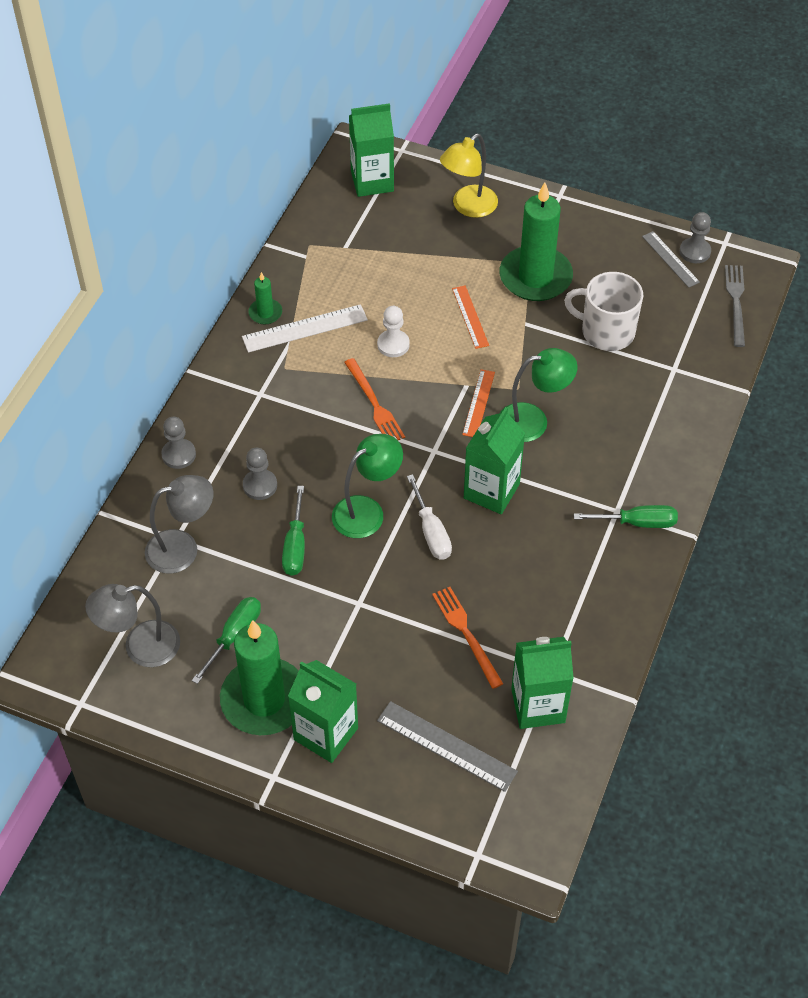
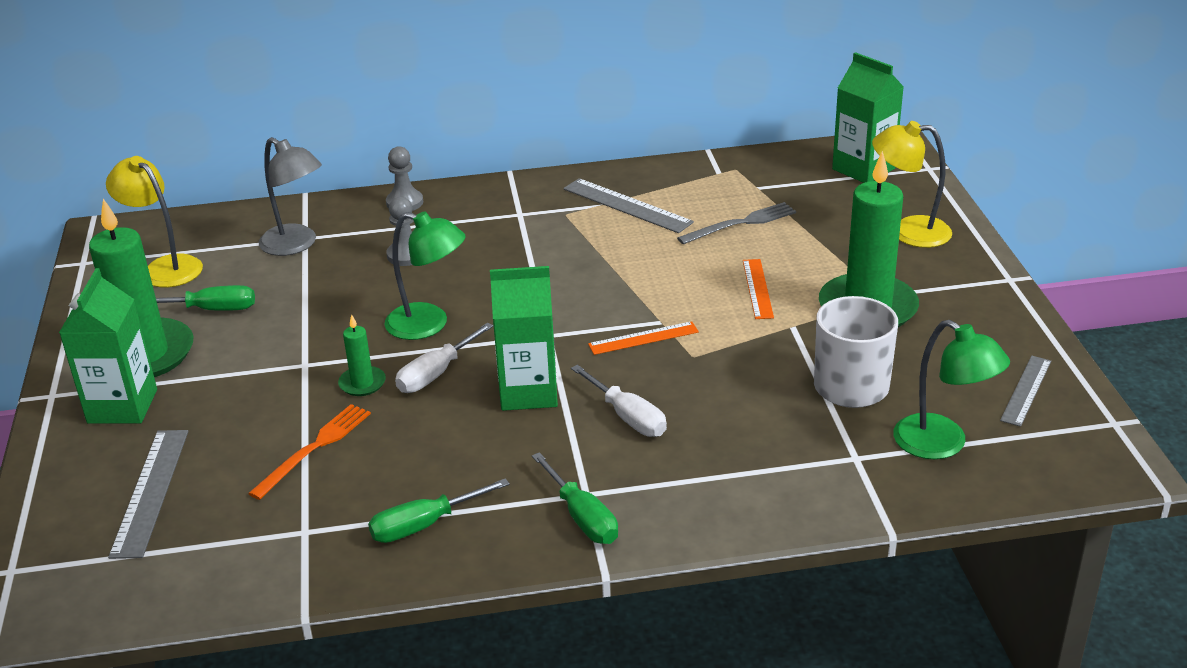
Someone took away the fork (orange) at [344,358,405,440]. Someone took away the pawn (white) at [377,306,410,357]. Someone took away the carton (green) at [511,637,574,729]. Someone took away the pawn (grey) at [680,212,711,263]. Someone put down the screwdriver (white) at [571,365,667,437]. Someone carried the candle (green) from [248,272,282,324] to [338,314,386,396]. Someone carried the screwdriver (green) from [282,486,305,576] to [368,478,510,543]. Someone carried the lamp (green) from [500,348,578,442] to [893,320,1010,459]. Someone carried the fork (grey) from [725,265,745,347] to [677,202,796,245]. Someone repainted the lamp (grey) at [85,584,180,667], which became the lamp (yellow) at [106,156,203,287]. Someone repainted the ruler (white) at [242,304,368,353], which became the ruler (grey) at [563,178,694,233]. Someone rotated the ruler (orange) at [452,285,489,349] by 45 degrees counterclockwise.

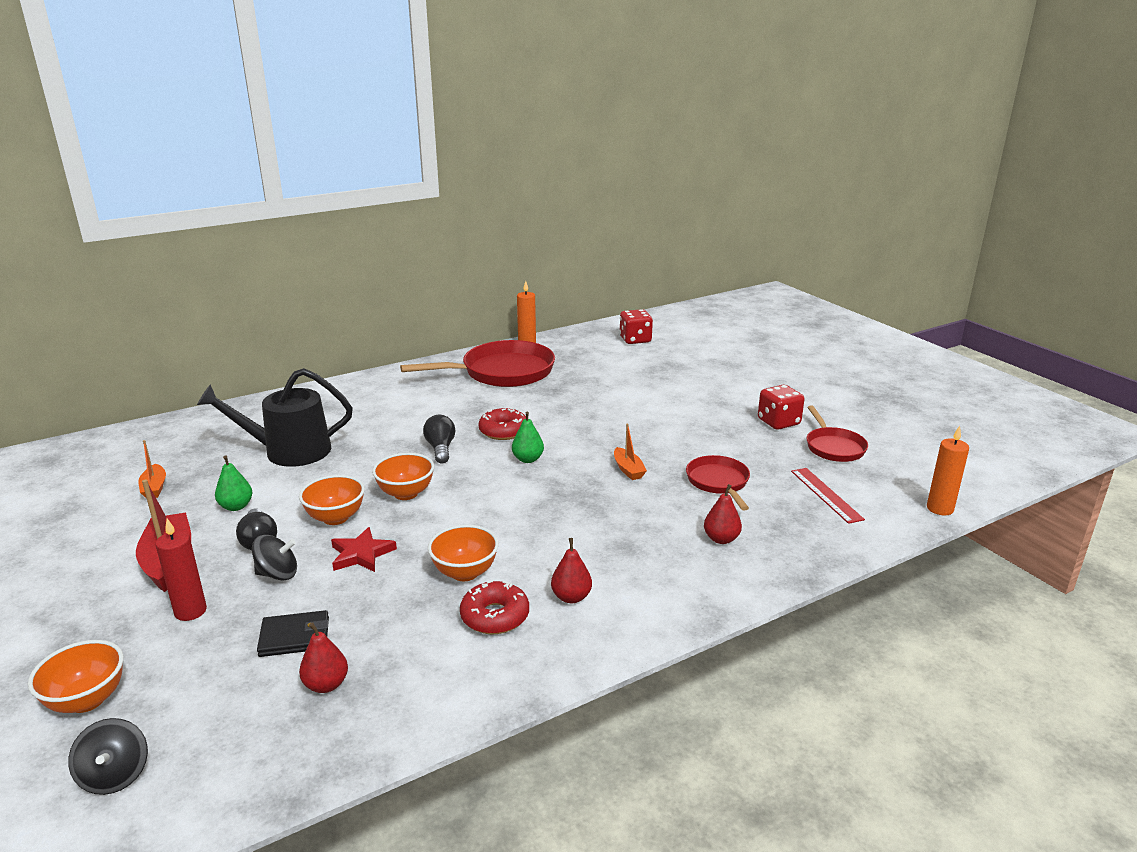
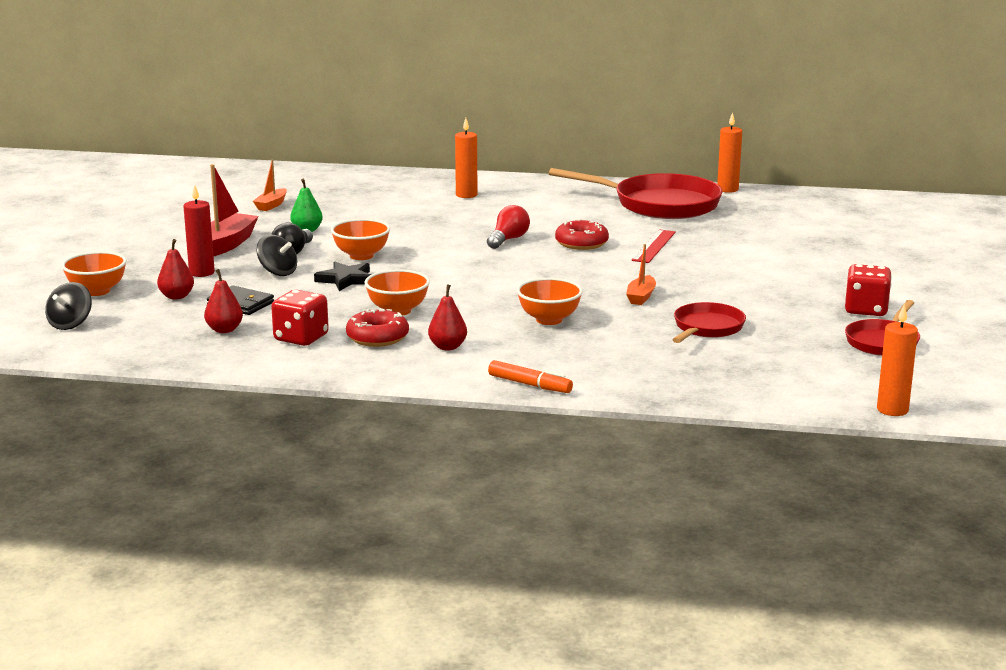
Someone took away the watering can (black) at [197,368,353,467]. Someone took away the pear (green) at [512,411,544,463]. Someone put down the candle (orange) at [455,118,478,198]. Someone put down the marker (orange) at [488,360,573,393]. Someone carried the bowl (orange) from [372,453,434,500] to [517,278,583,325]. Someone carried the dice (red) from [619,309,653,344] to [271,290,329,346]. Someone carried the pear (red) from [704,484,742,544] to [157,239,194,300]. Someone carried the ruler (red) from [791,468,865,524] to [632,229,676,263]. Someone repainted the star (red) at [331,527,397,572], which became the star (black) at [314,261,371,291]. Someone repainted the light bulb (black) at [423,415,455,463], which became the light bulb (red) at [487,205,530,249].

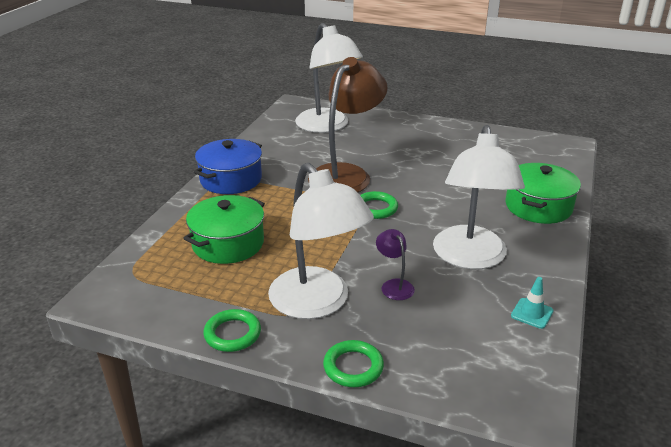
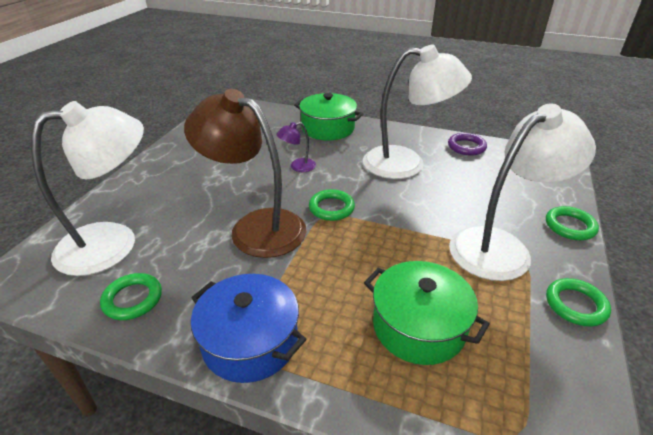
Someone put down the ring (green) at [100,273,162,320]. Someone carried the lamp (purple) from [376,229,415,300] to [276,122,316,172]. Someone swapped the traffic cone (turquoise) at [511,277,554,329] for the ring (purple) at [448,133,487,156].

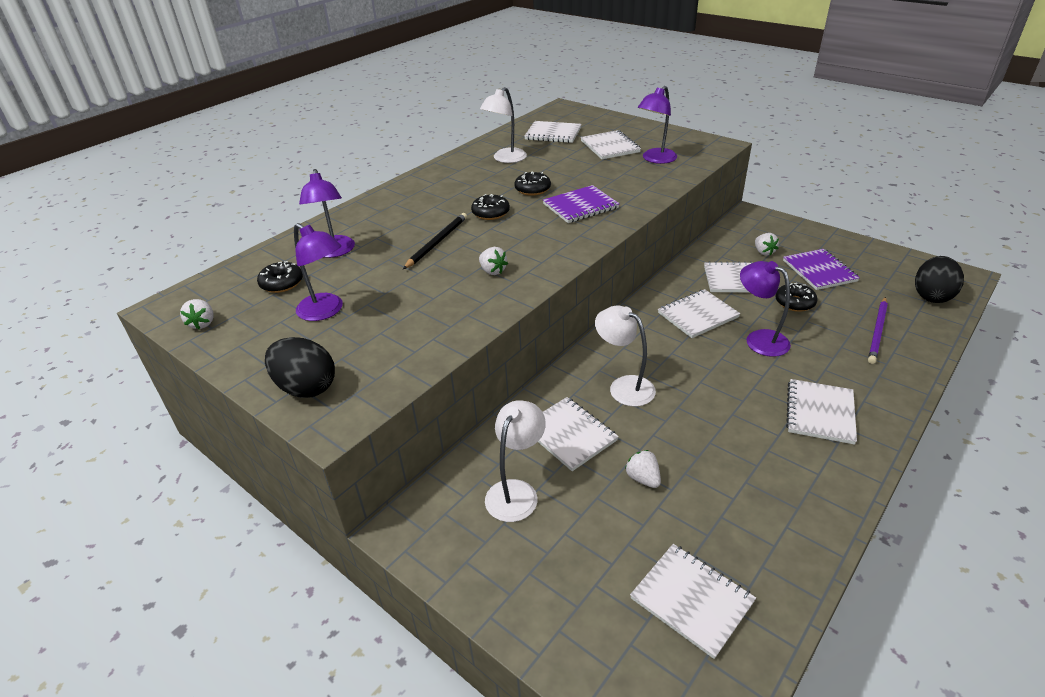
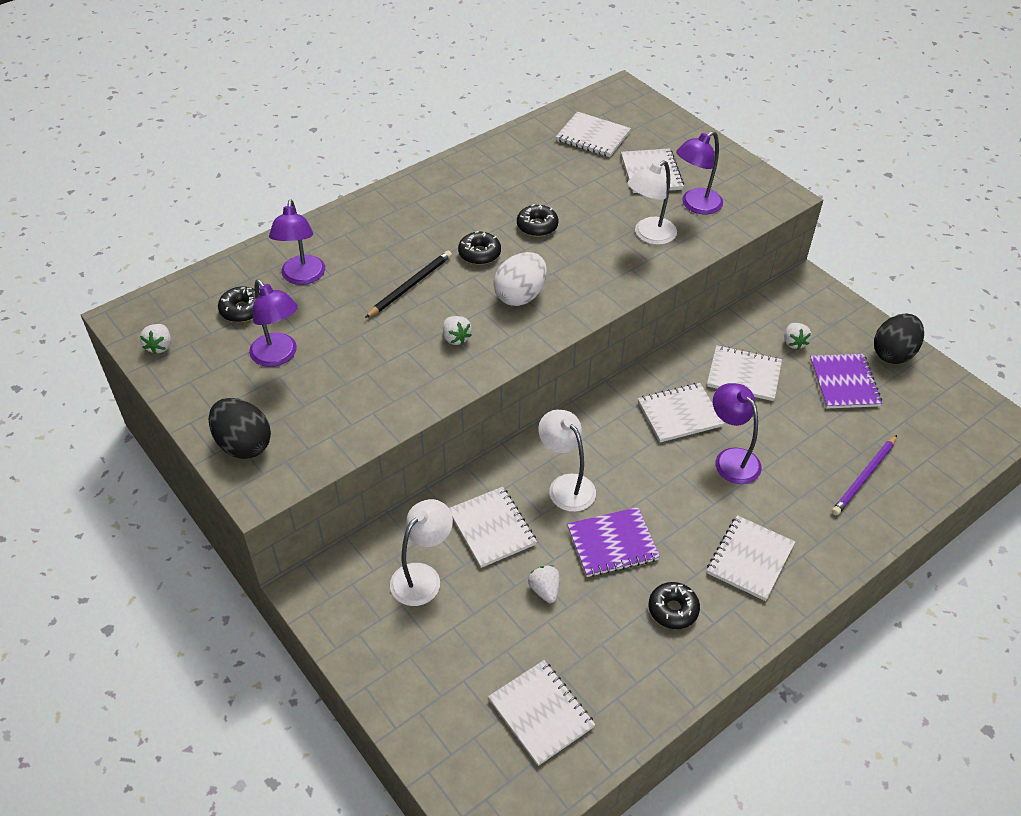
Someone put down the egg (white) at [493,252,547,306]. Someone carried the lamp (white) from [480,87,527,163] to [627,160,677,245]. Someone carried the notebook (purple) from [543,185,620,223] to [567,507,660,577]. Someone carried the donut (black) from [776,283,817,312] to [649,582,700,629]. Someone carried the egg (black) from [915,256,964,303] to [874,313,924,364].

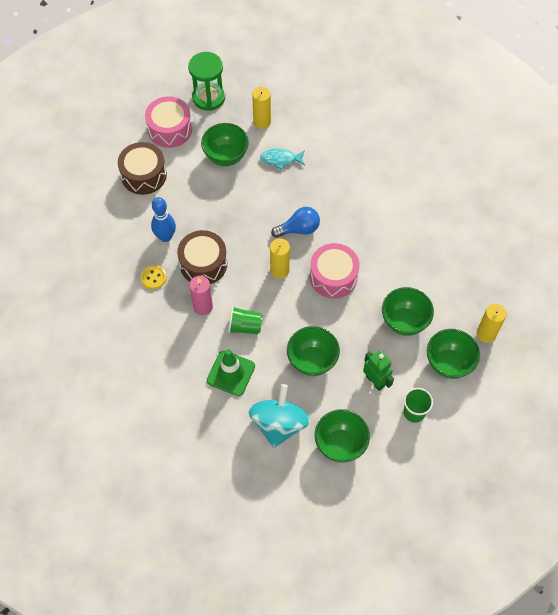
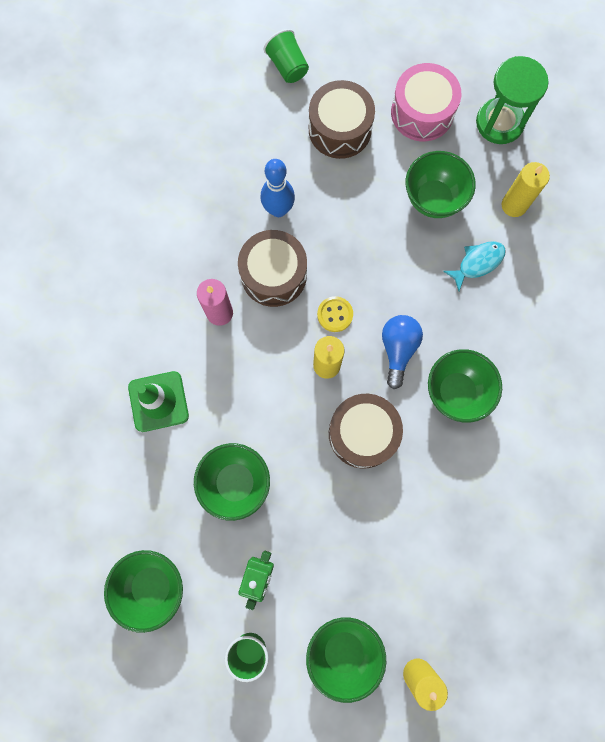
Someone took away the spinning top (turquoise) at [249,384,310,448]. Someone carried the button (yellow) from [141,265,167,289] to [317,296,353,332]. Someone carried the cup (green) from [228,306,263,334] to [264,29,309,83]. Someone carried the bowl (green) from [382,287,434,336] to [428,349,502,423]. Someone repainted the drum (pink) at [310,243,360,299], which became the drum (brown) at [329,394,403,469]. Someone rotated the fish (turquoise) at [260,149,305,170] by 90 degrees clockwise. Someone rotated the light bulb (blue) at [271,207,320,238] by 120 degrees counterclockwise.

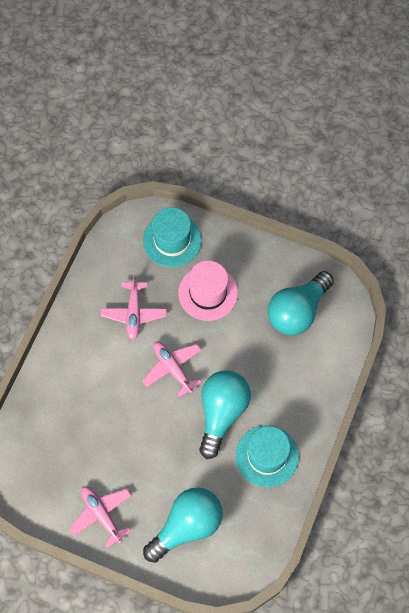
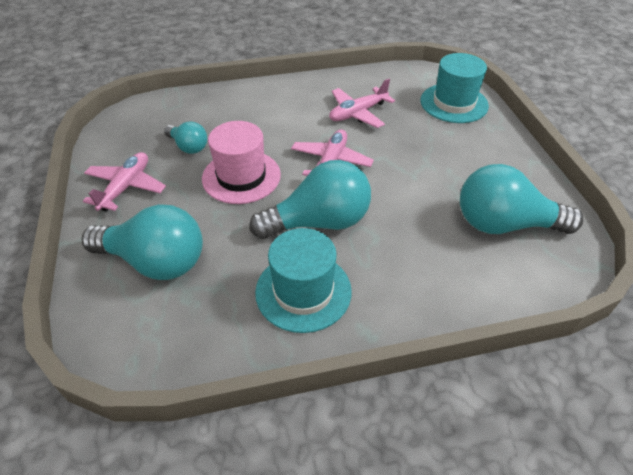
Someone put down the light bulb (turquoise) at [164,121,207,154]. Someone carried the hat (pink) from [178,261,238,321] to [202,121,281,204].

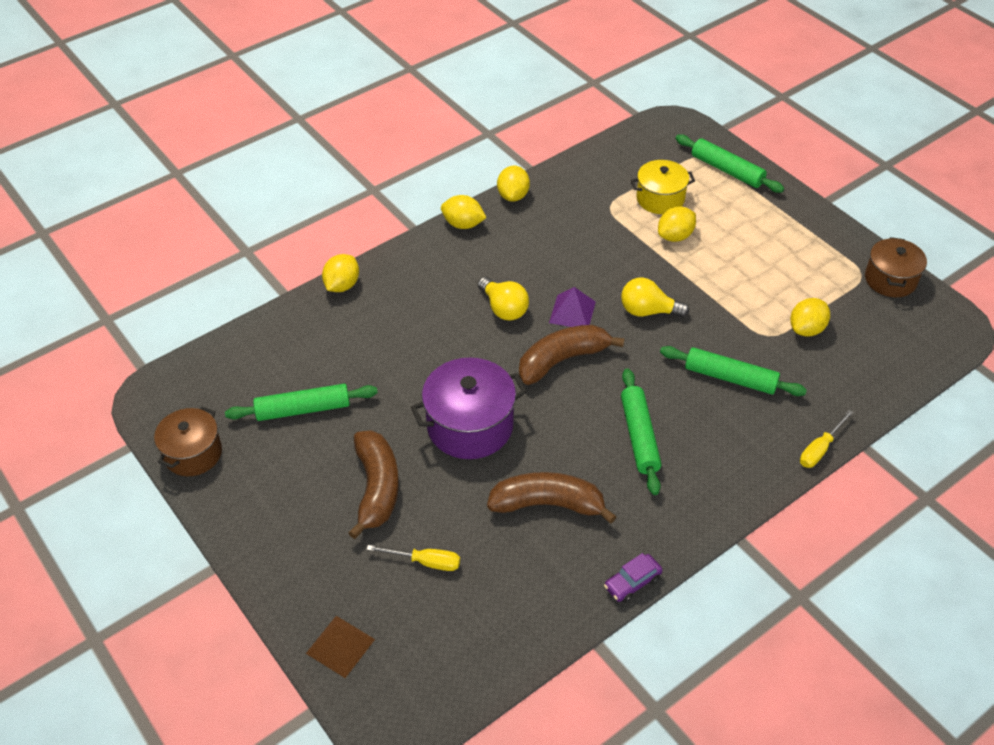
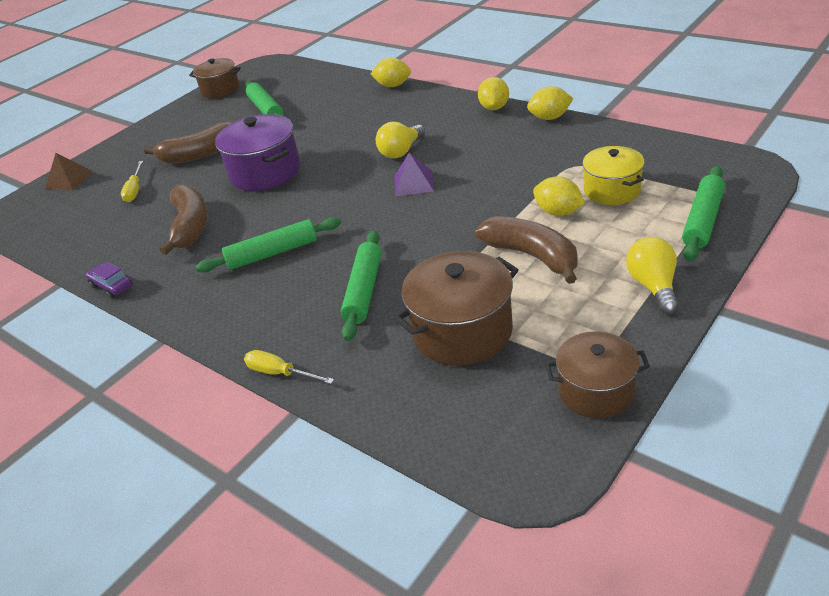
Someone carried the banana (brown) from [519,325,624,385] to [475,216,577,284]. Someone carried the light bulb (yellow) from [621,278,689,318] to [626,237,679,314]. Someone swapped the lemon (yellow) at [790,298,830,337] for the pot (brown) at [394,251,518,366].

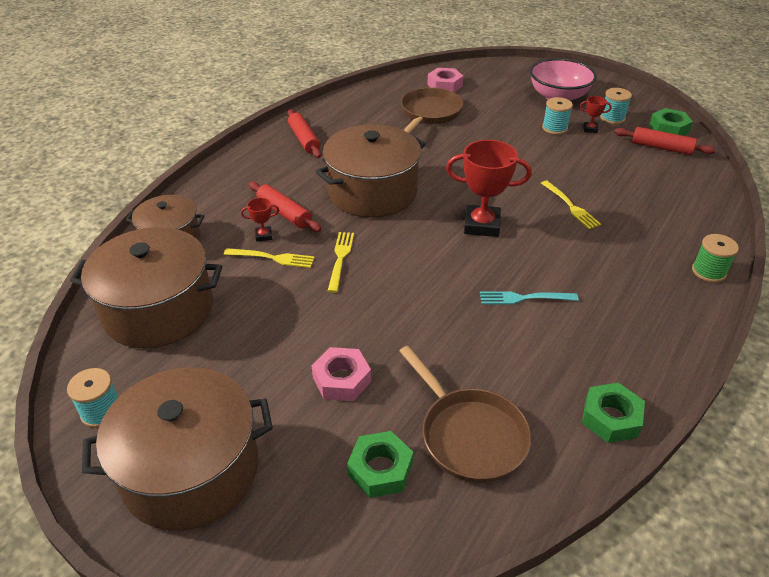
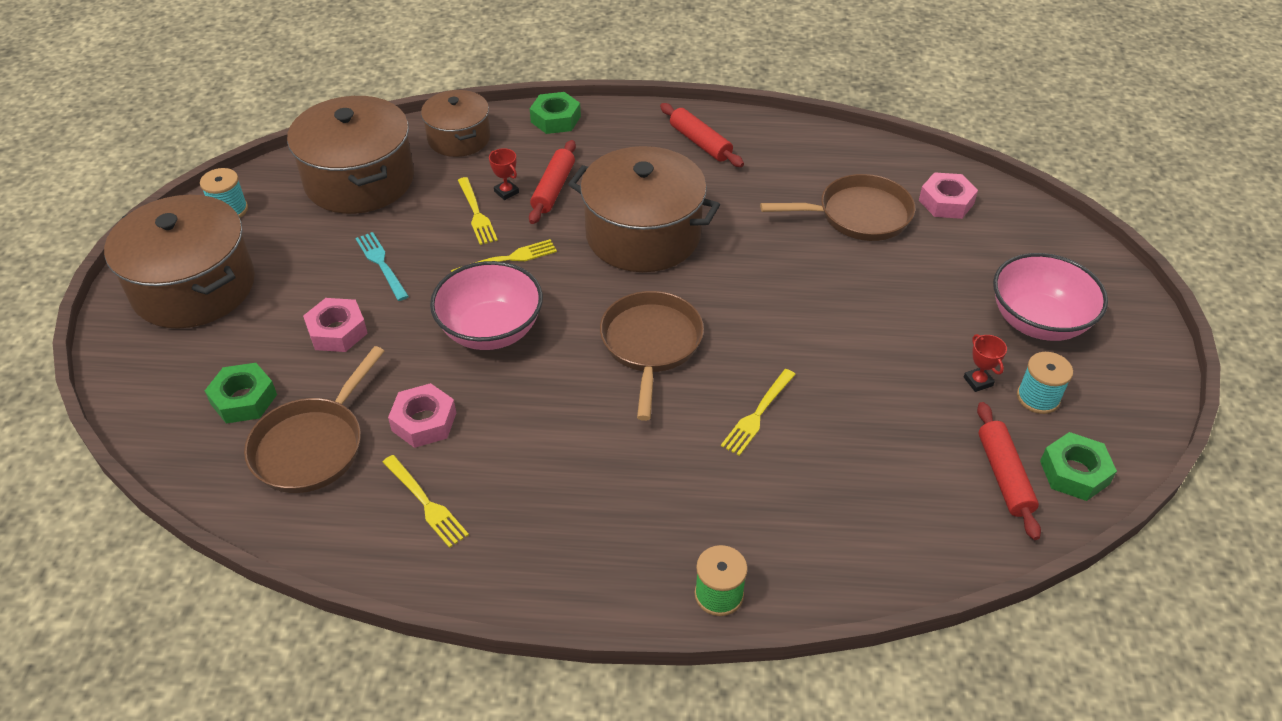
Someone took away the spool (turquoise) at [542,97,573,135]. Someone put down the fork (yellow) at [383,455,469,548]. Someone put down the nut (pink) at [388,383,456,448]. Someone put down the bowl (pink) at [430,261,543,350]. Someone carried the fork (turquoise) from [480,291,579,305] to [356,232,409,301]. Someone carried the nut (green) from [582,383,645,443] to [530,92,581,134]. Someone swapped the trophy (red) at [446,140,532,237] for the pan (brown) at [600,291,704,421]. Someone rotated the rolling pin (red) at [287,109,322,158] by 75 degrees counterclockwise.

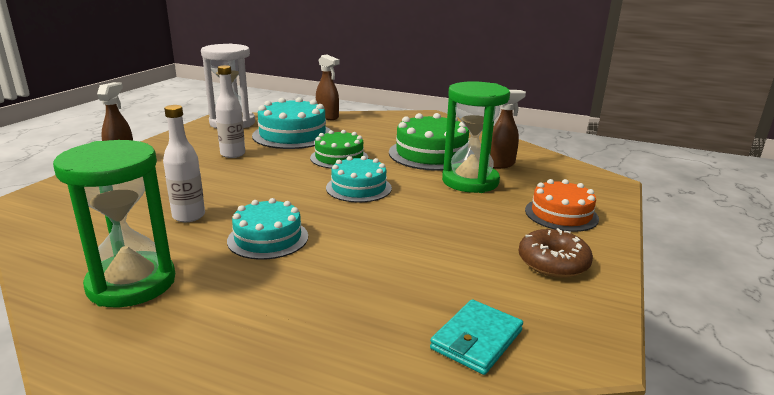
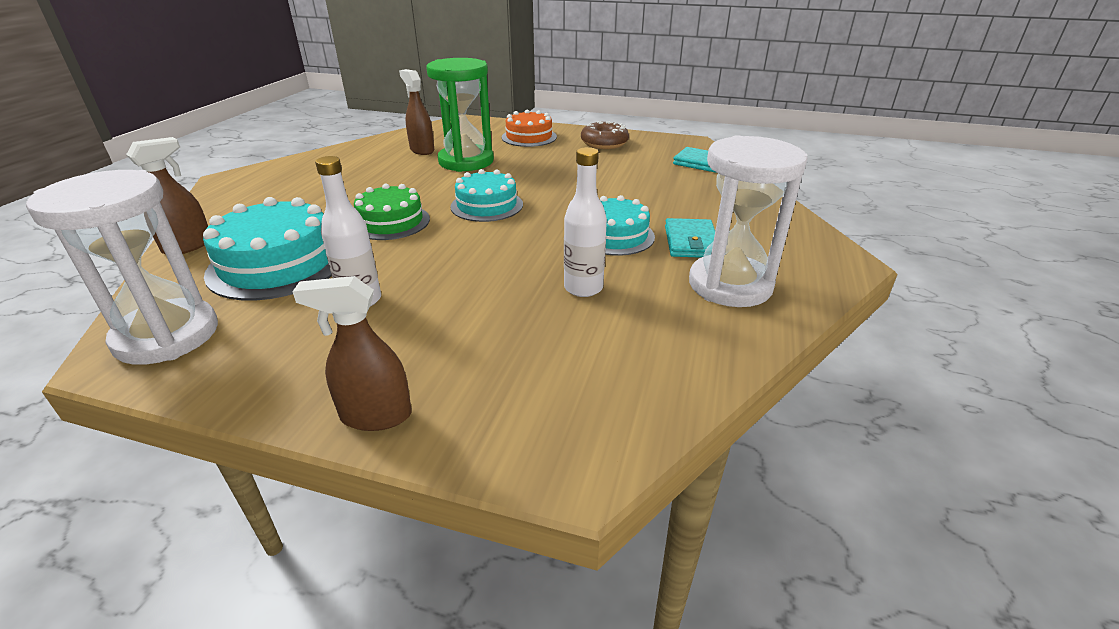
Someone took away the cake (green) at [389,113,469,171]. Someone put down the wallet (turquoise) at [665,218,715,258]. Someone repainted the hourglass (green) at [53,140,175,307], which became the hourglass (white) at [689,135,807,307].

